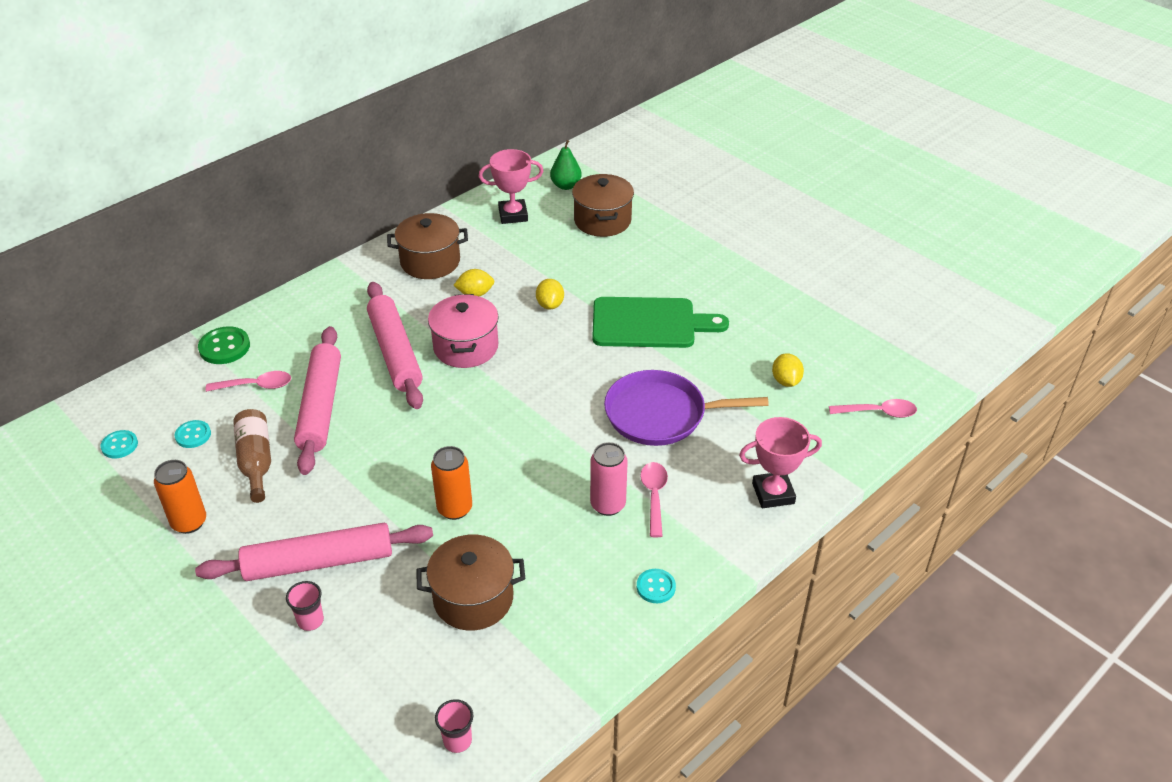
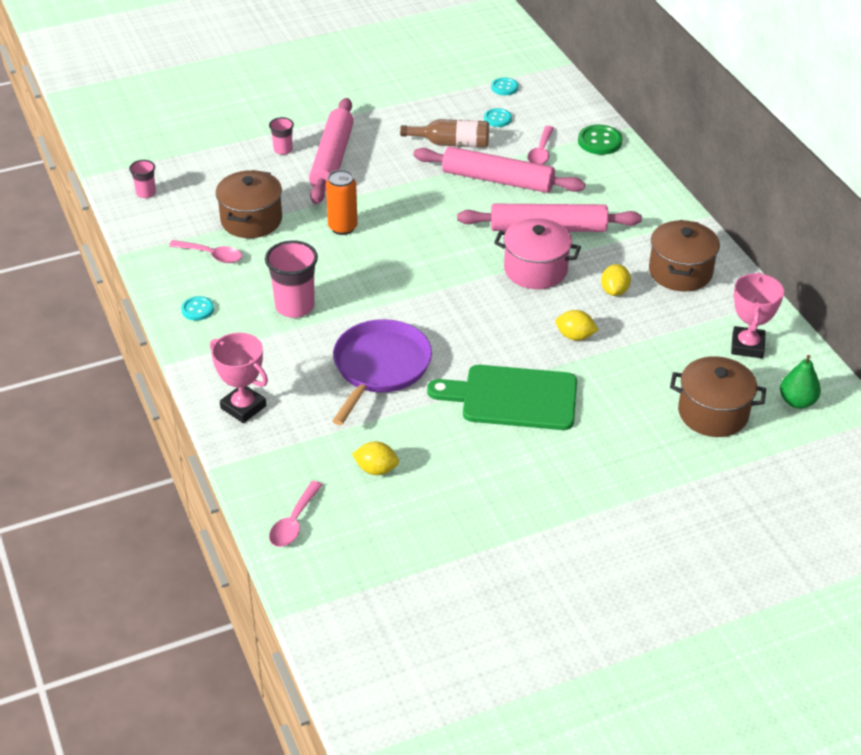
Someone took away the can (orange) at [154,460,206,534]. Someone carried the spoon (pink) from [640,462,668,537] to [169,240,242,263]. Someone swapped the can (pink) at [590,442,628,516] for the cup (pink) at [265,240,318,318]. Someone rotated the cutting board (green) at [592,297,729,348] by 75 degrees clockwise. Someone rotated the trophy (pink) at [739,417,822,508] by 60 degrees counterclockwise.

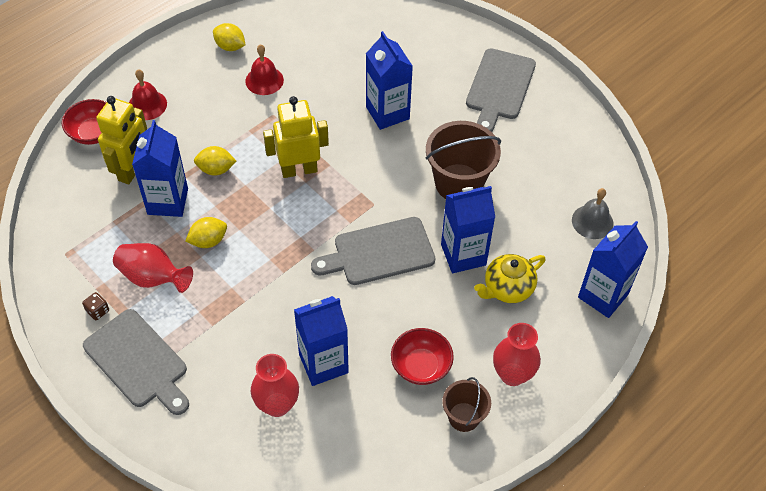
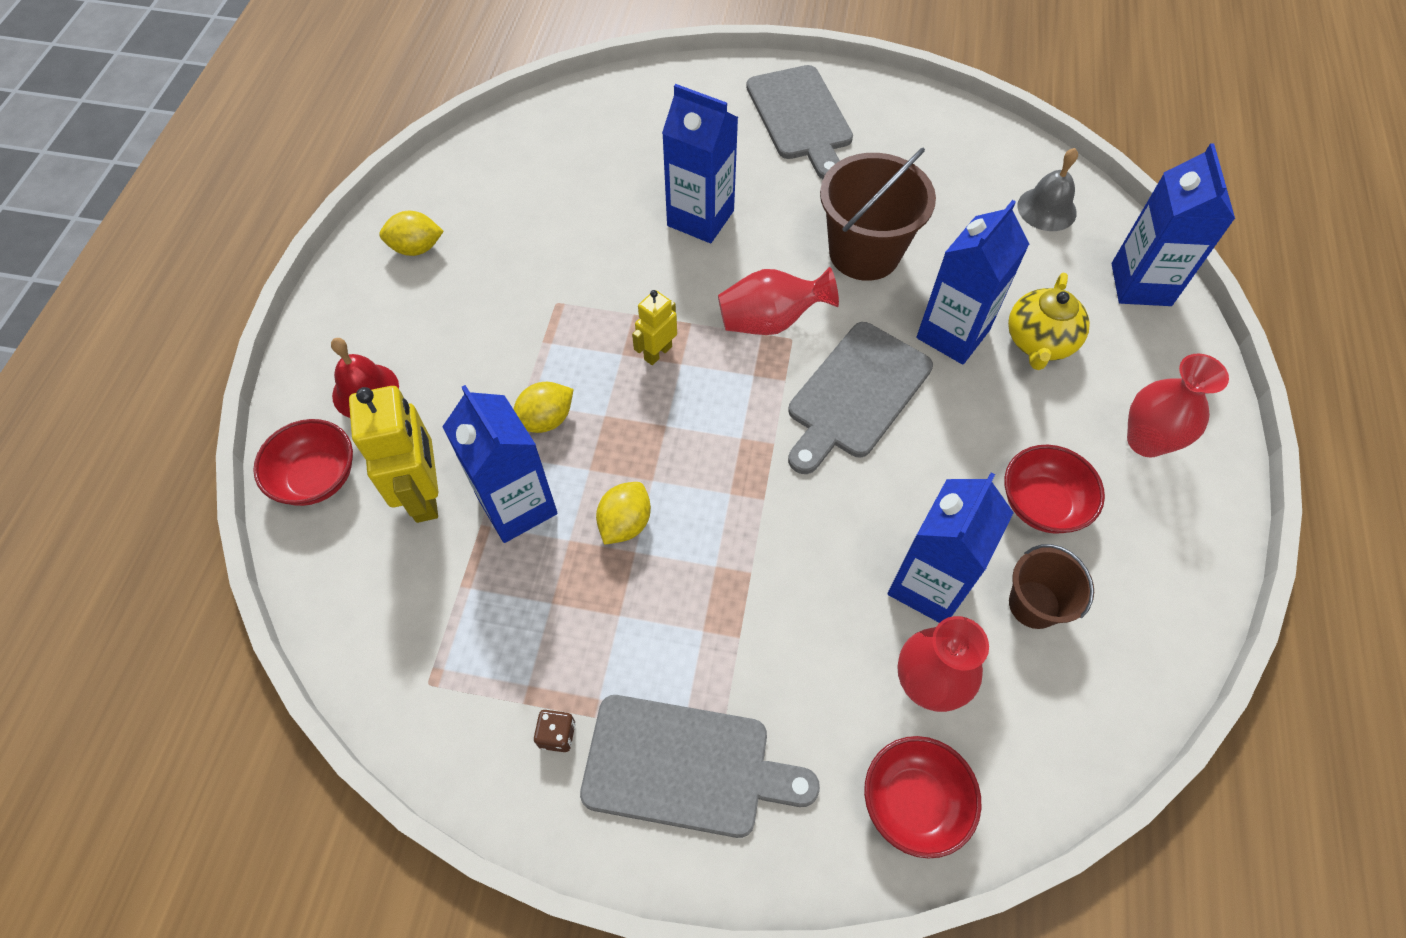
Someone took away the bell (red) at [245,44,284,95]. Someone put down the bowl (red) at [864,736,981,859]. Someone carried the vase (red) from [113,243,193,293] to [718,267,839,335]. Someone carried the bucket (brown) from [442,377,491,432] to [1009,544,1094,629]. Someone scaled the robot (yellow) at [263,96,329,178] by 0.55.

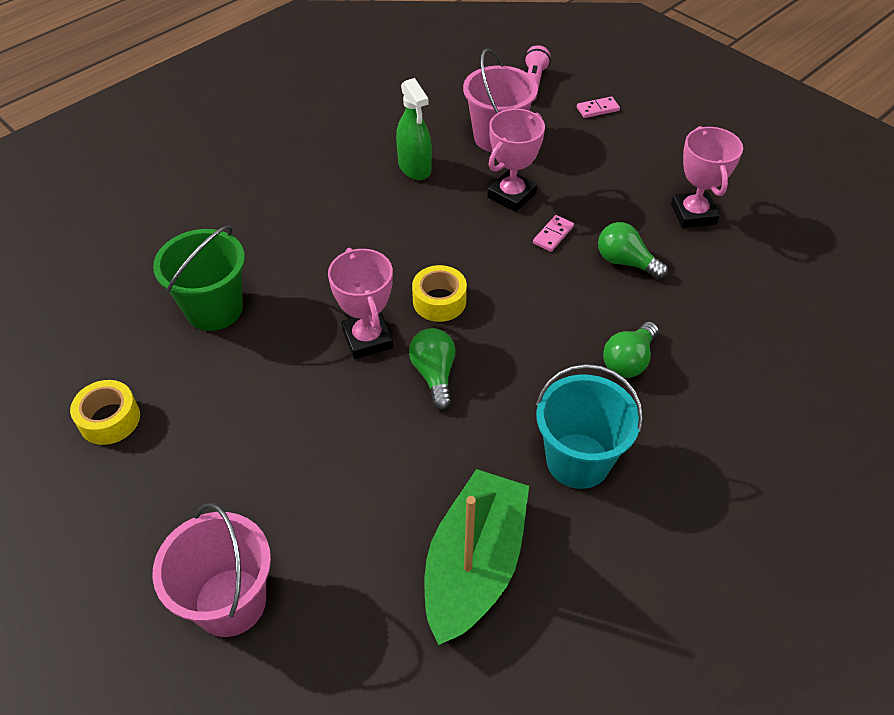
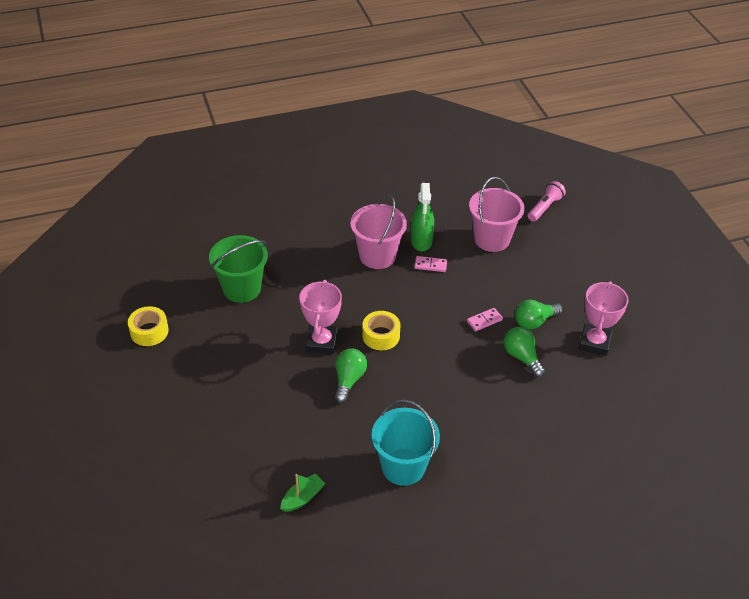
Someone took away the trophy (pink) at [487,109,545,212]. Someone carried the bucket (pink) from [152,503,271,637] to [350,195,407,269]. Someone carried the domino (pink) from [577,96,620,118] to [414,256,447,272]. Someone carried the light bulb (green) from [603,322,658,378] to [515,300,562,330]. Someone scaled the boat (green) at [425,469,529,645] by 0.44.

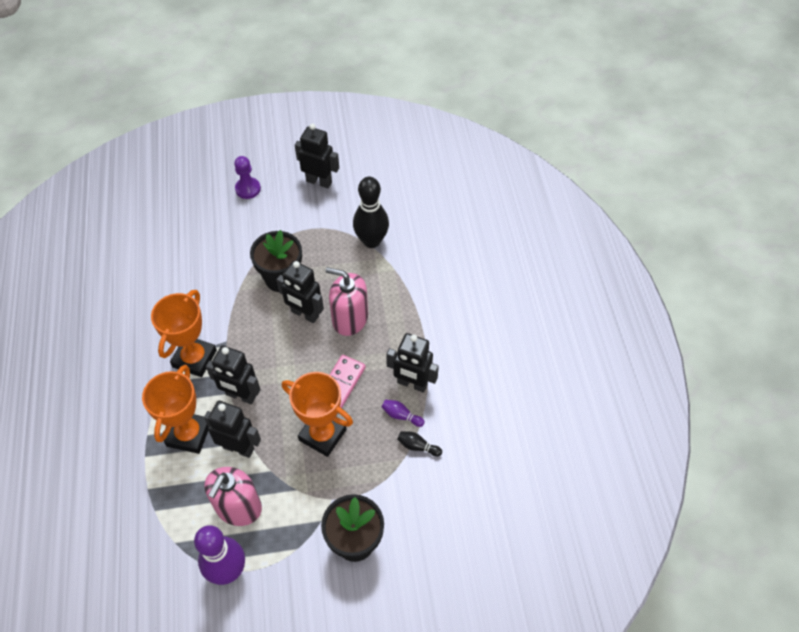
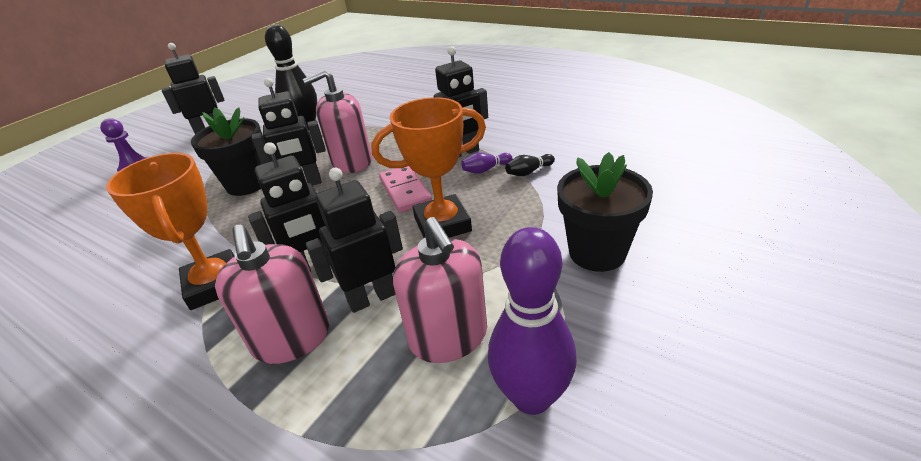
Someone swapped the trophy (orange) at [142,365,208,454] for the soap dispenser (pink) at [215,225,329,364].

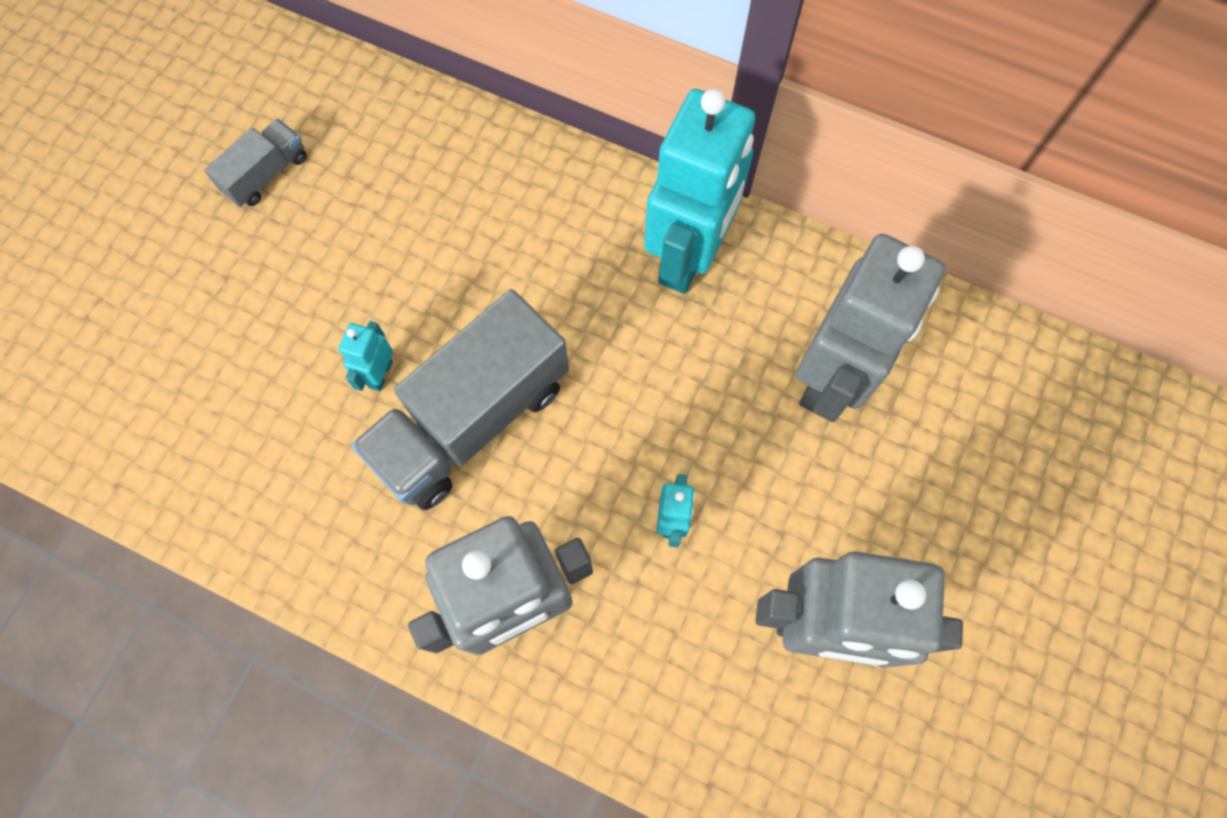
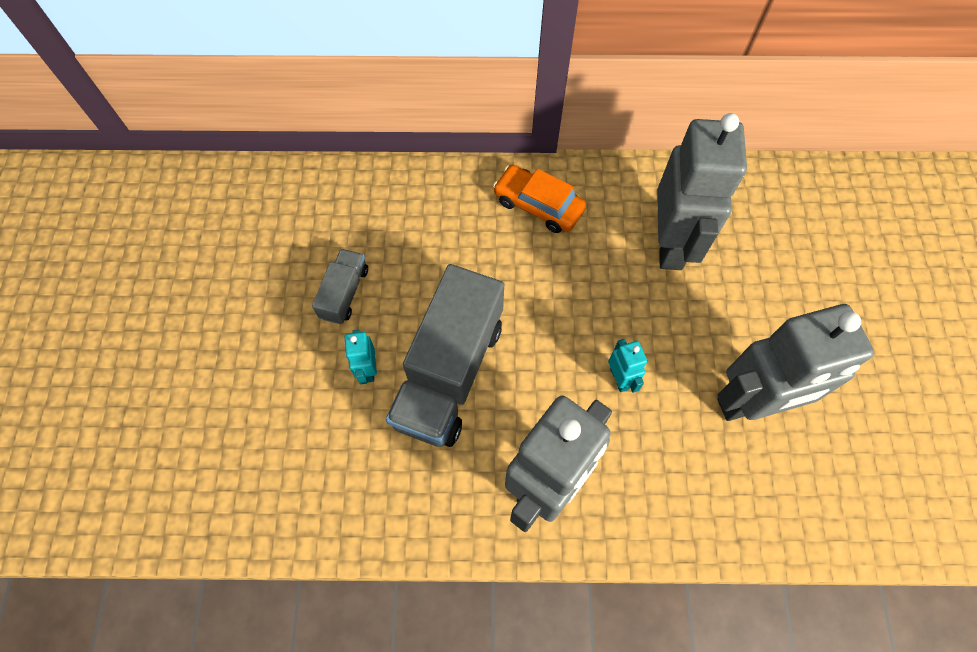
Someone carried the truck (grey) from [204,119,307,207] to [312,249,368,324]. Someone swapped the robot (turquoise) at [644,89,755,294] for the car (orange) at [493,165,586,233].

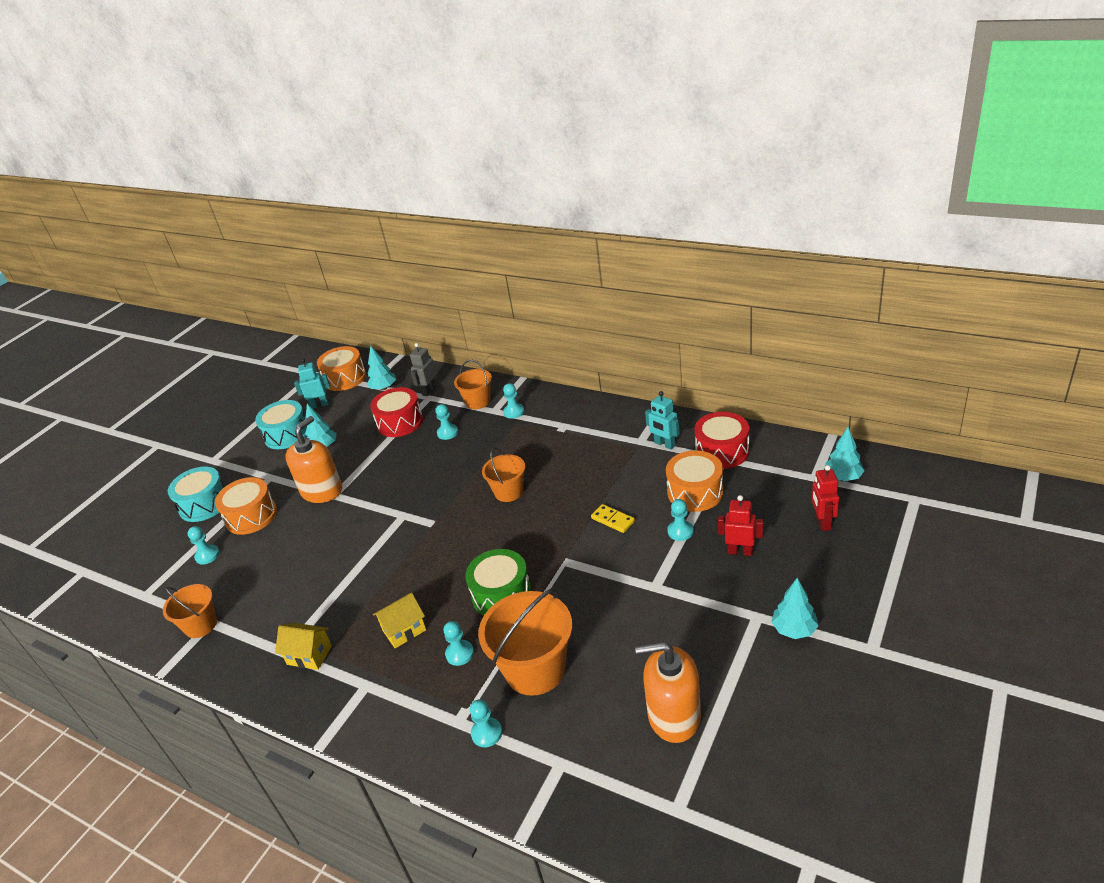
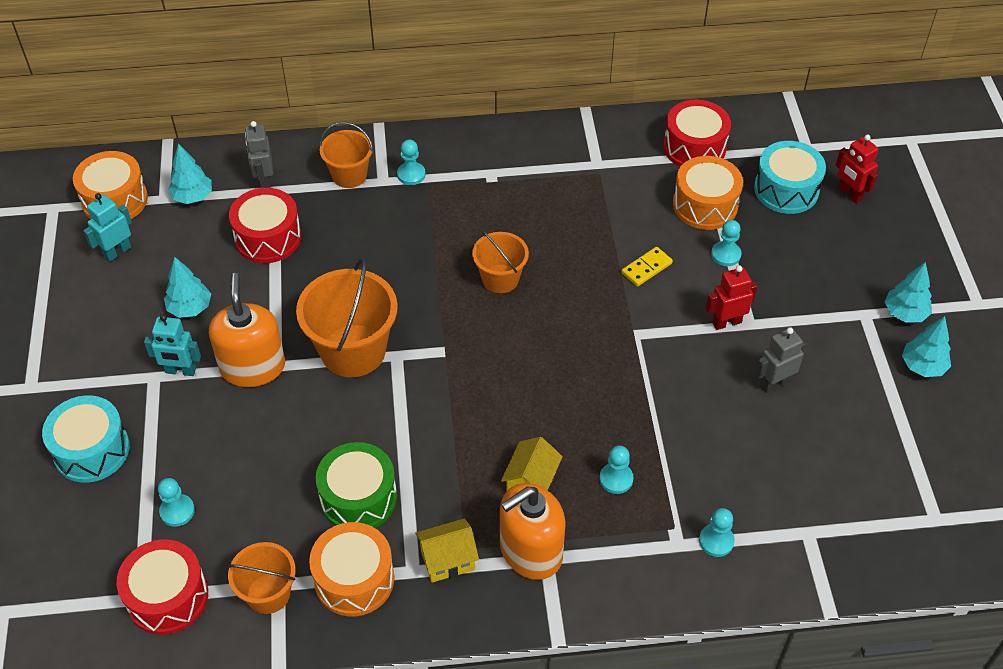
Someone took away the pawn (turquoise) at [435,404,458,440]. Someone put down the drum (red) at [117,539,208,635]. Someone put down the robot (grey) at [755,327,805,393]. Someone carried the drum (orange) from [215,477,277,535] to [309,522,394,617]. Someone carried the drum (turquoise) from [255,400,307,449] to [754,141,826,214]. Someone carried the drum (green) from [465,549,532,616] to [316,442,397,528]. Someone carried the bucket (orange) from [478,588,572,696] to [296,258,398,377]. Someone carried the soap dispenser (orange) from [635,642,701,743] to [500,483,566,580]. Someone carried the robot (turquoise) from [645,391,680,449] to [144,314,201,376]. Someone carried the robot (red) from [718,495,763,556] to [706,265,757,330]. Someone carried the tree (turquoise) from [825,427,865,481] to [902,316,951,377]. Someone rotated the domino (yellow) at [591,504,635,533] by 45 degrees counterclockwise.

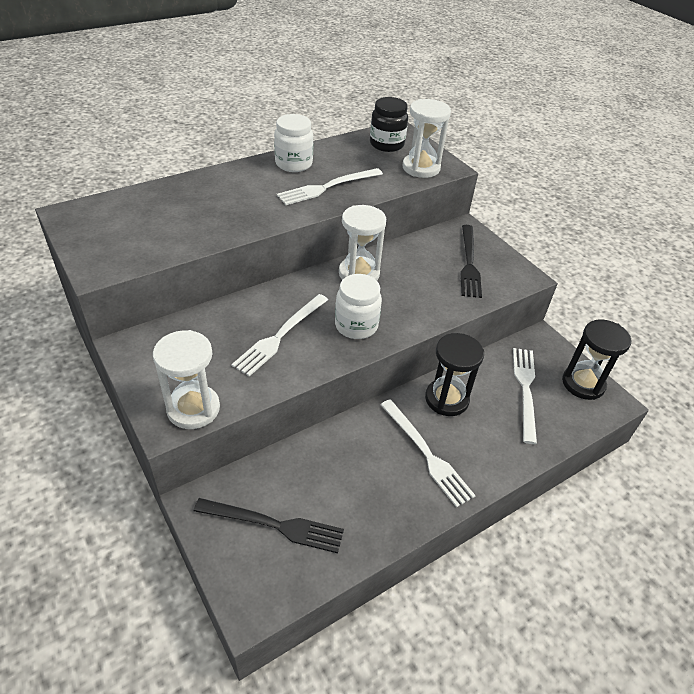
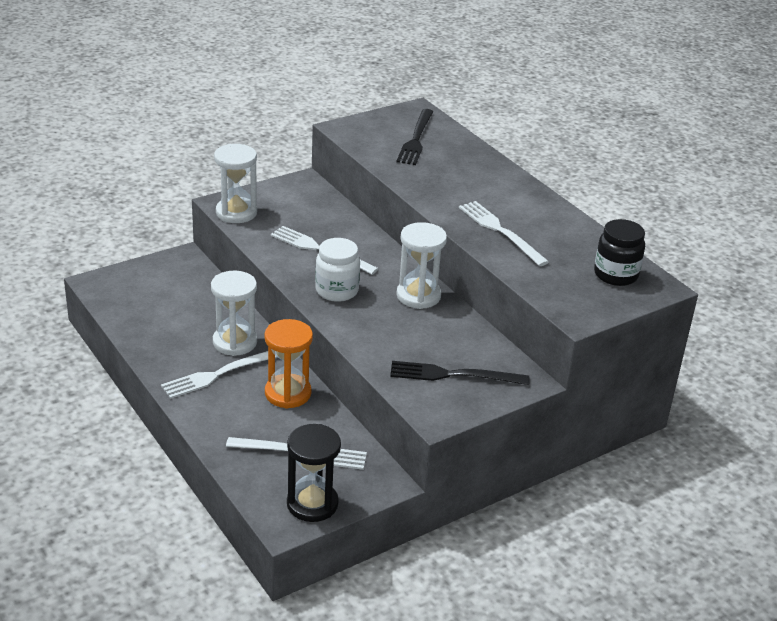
Someone took away the jar (white) at [274,114,313,172]. Someone carried the fork (black) from [193,498,344,553] to [396,109,433,165]. Someone carried the hourglass (white) from [402,99,451,178] to [211,271,257,356]. Someone repainted the hourglass (black) at [425,333,484,416], which became the hourglass (orange) at [265,319,313,409].

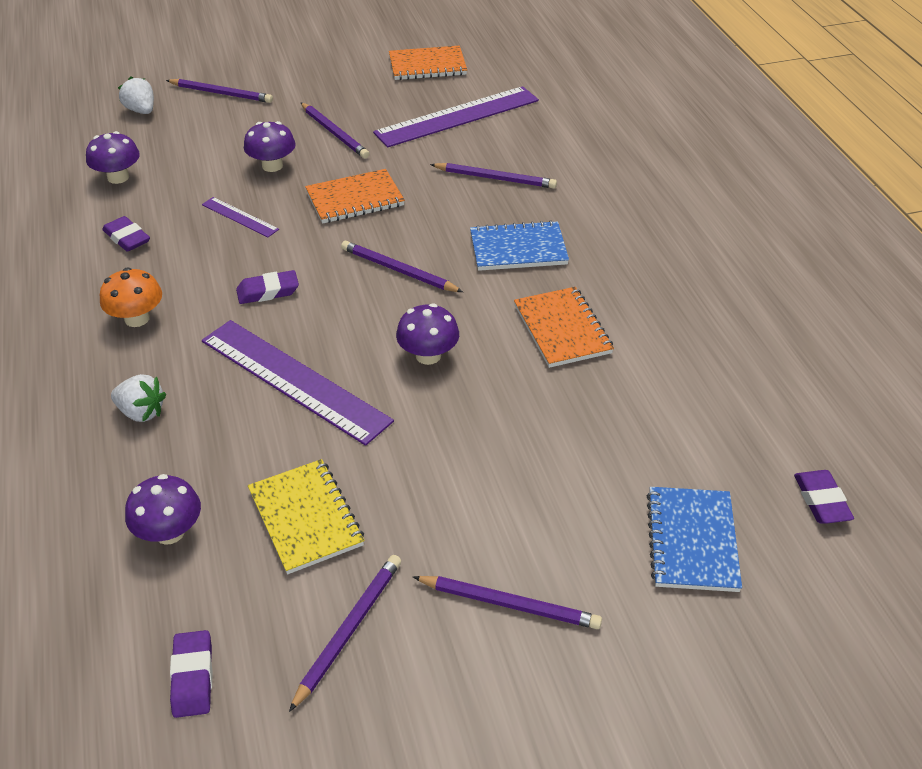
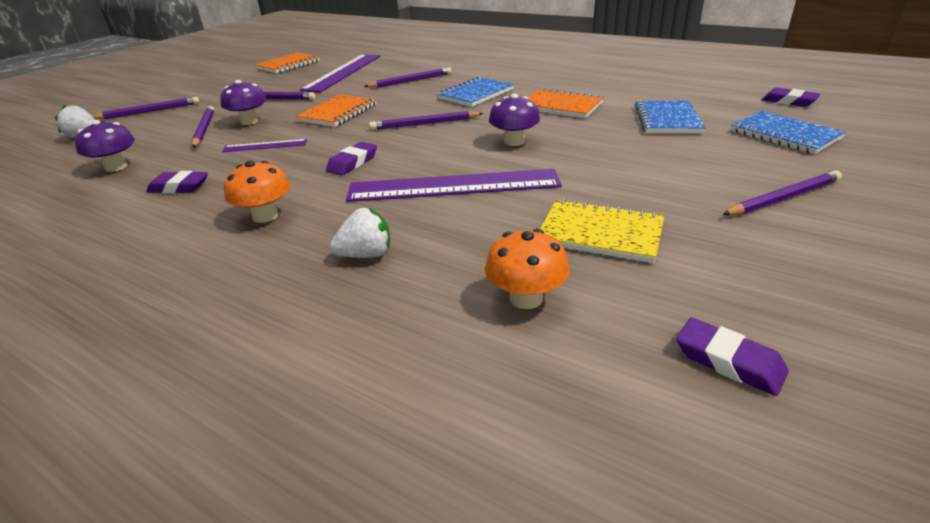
Someone put down the notebook (blue) at [635,100,706,133]. Someone carried the pencil (purple) from [289,555,401,712] to [192,106,215,148]. Someone repainted the mushroom (purple) at [125,474,201,545], which became the mushroom (orange) at [485,229,570,309].

